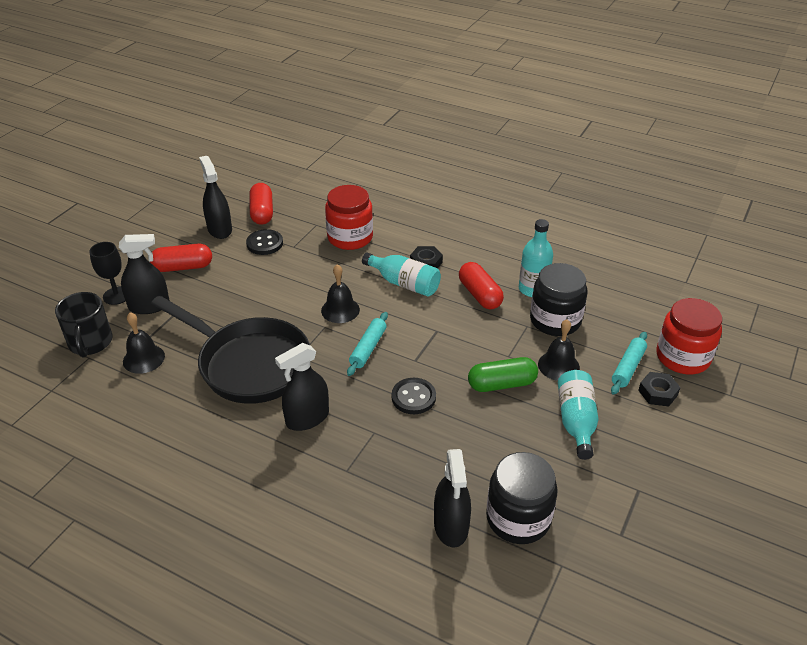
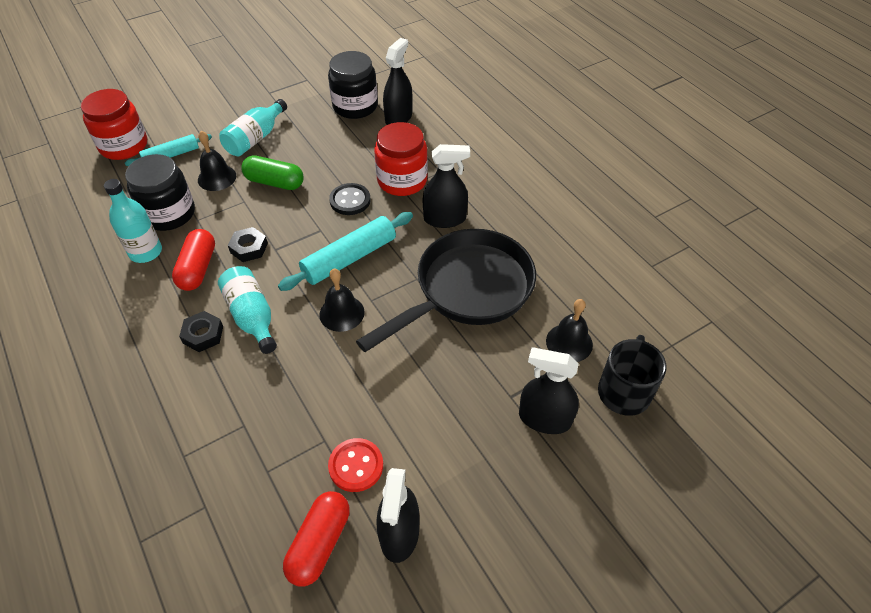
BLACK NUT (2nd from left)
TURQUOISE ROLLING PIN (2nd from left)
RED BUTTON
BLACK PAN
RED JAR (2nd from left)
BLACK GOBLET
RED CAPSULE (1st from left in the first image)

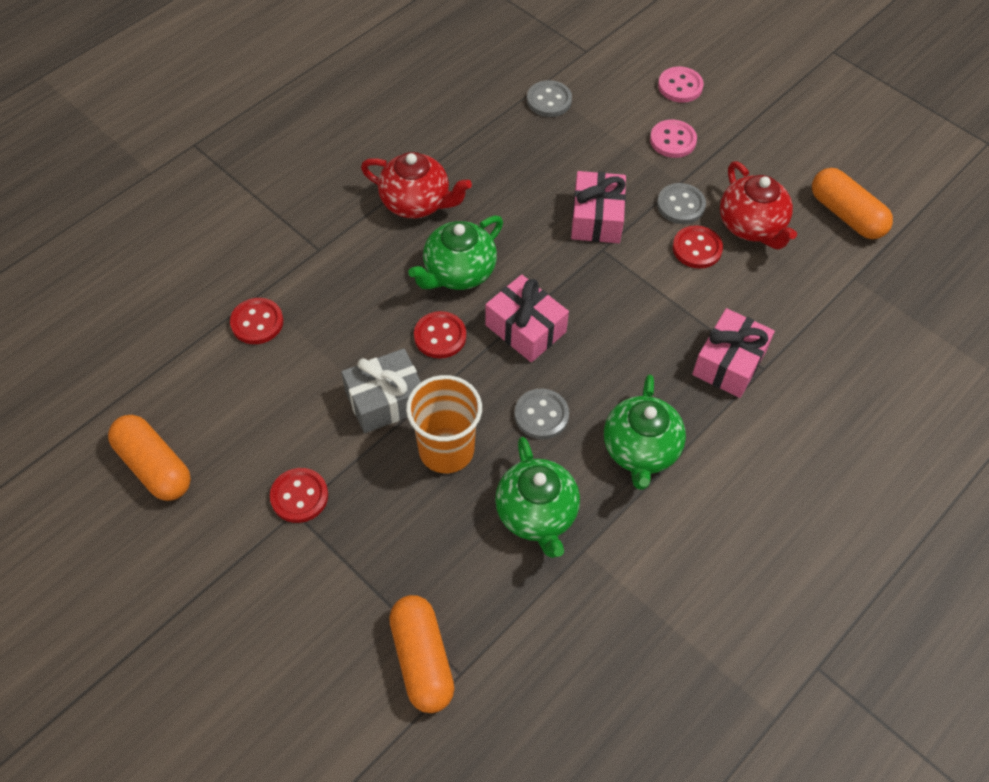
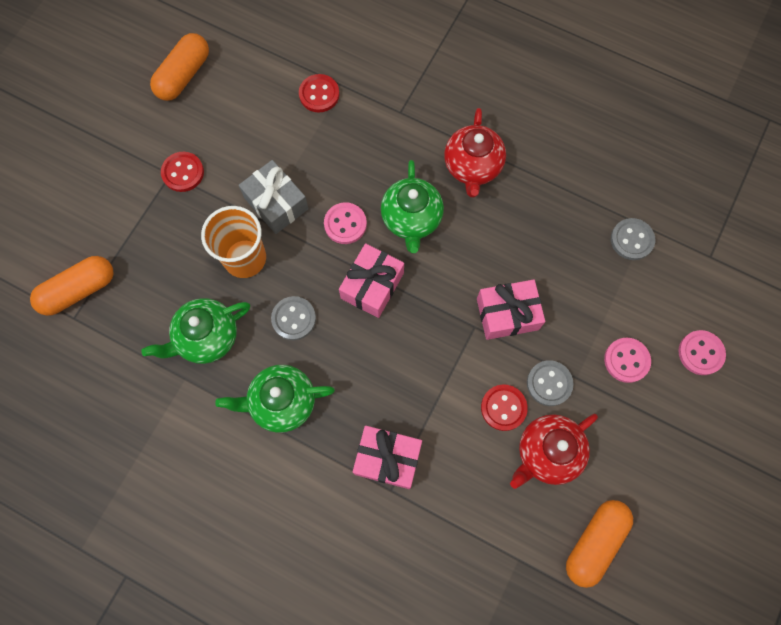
PINK BUTTON (1st from left)
GREEN TEAPOT (3rd from left)

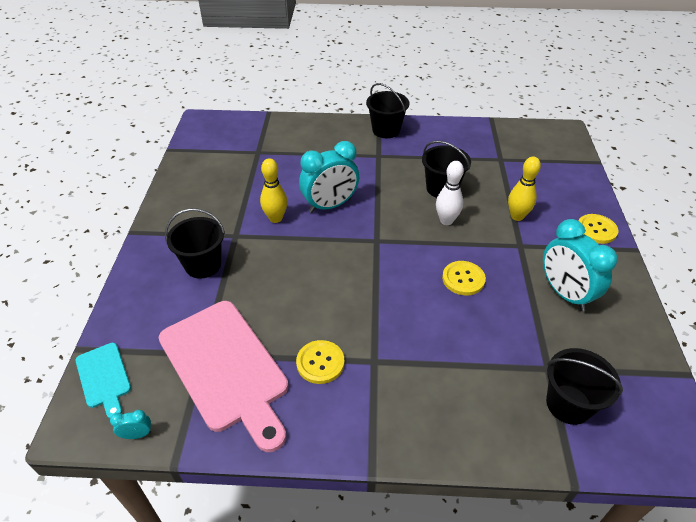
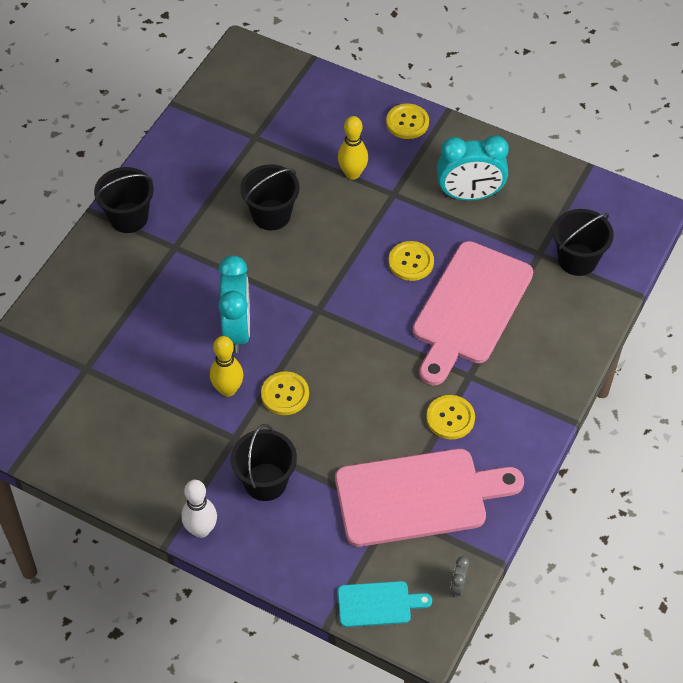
WHITE BOWLING PIN
YELLOW BUTTON (1st from left)
PINK CUTTING BOARD (2nd from left)
GREY CLOCK

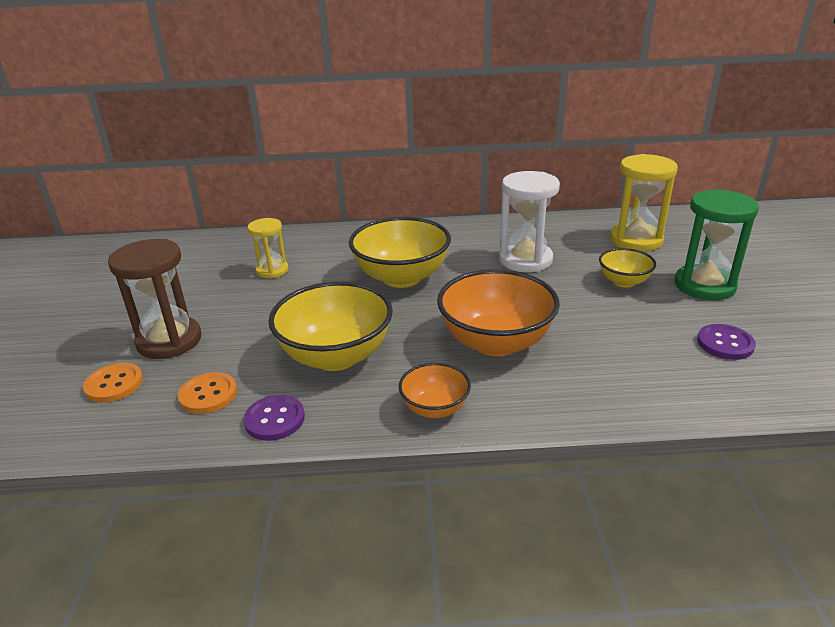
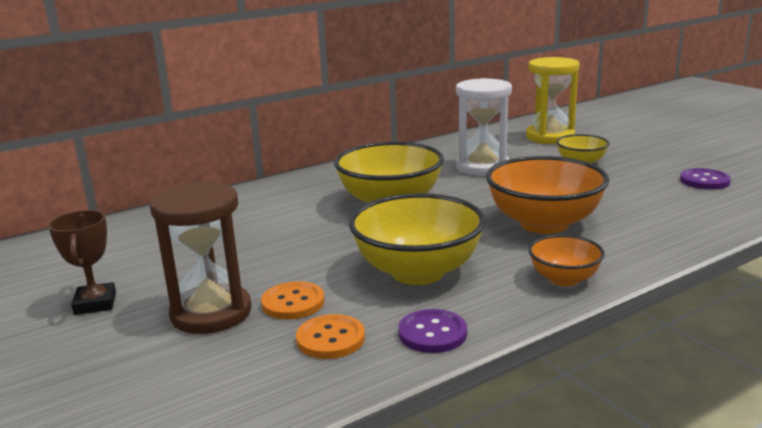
BROWN TROPHY
ORANGE BUTTON (1st from left)
YELLOW HOURGLASS (1st from left in the first image)
GREEN HOURGLASS

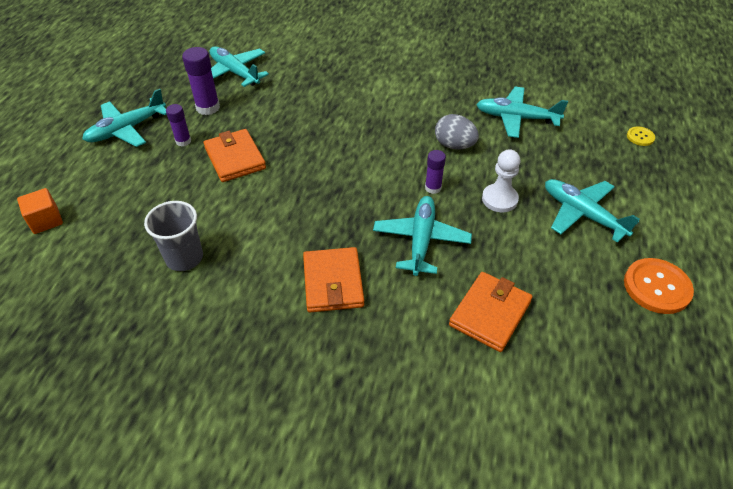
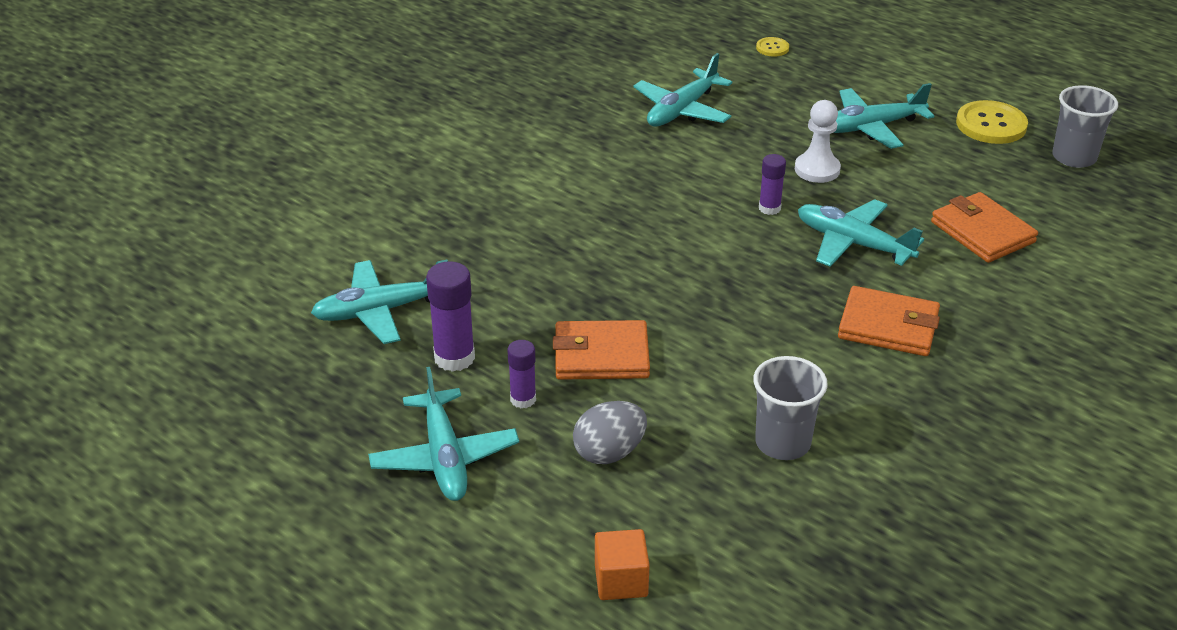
GREY EGG
YELLOW BUTTON (2nd from left)
GREY CUP (2nd from left)

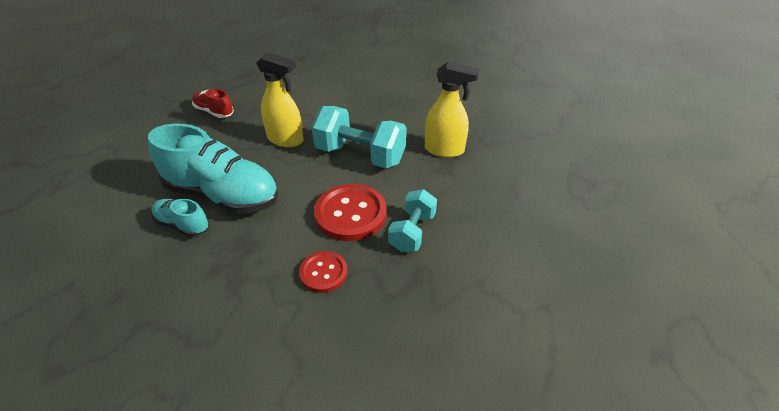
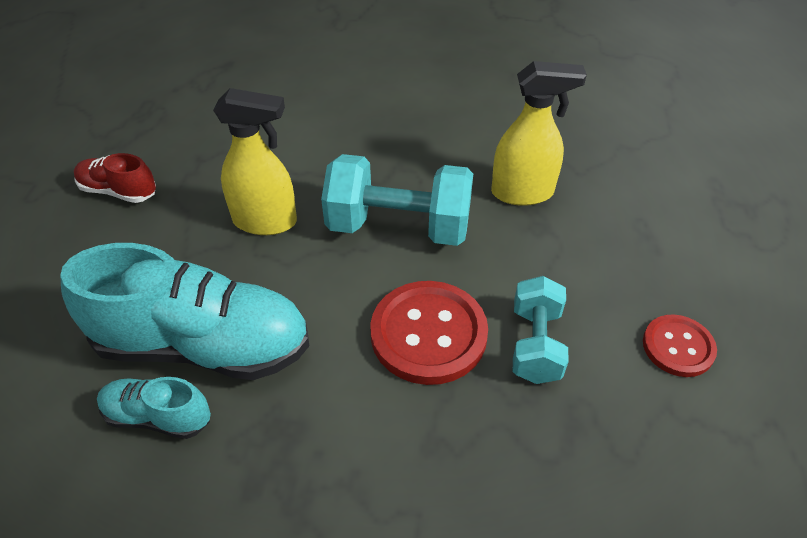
RED BUTTON (2nd from left)

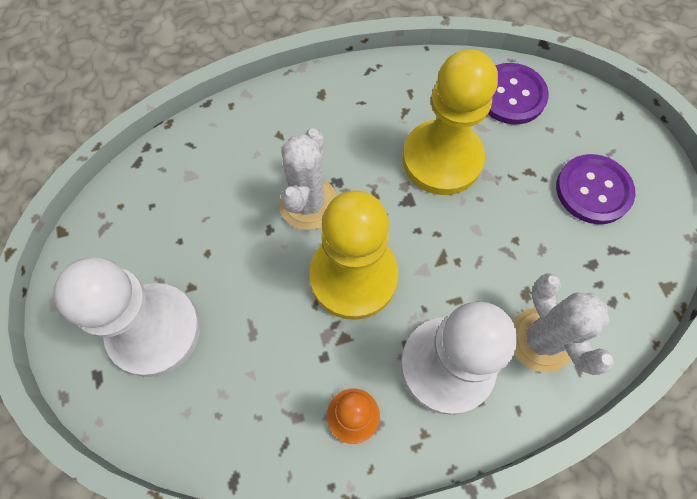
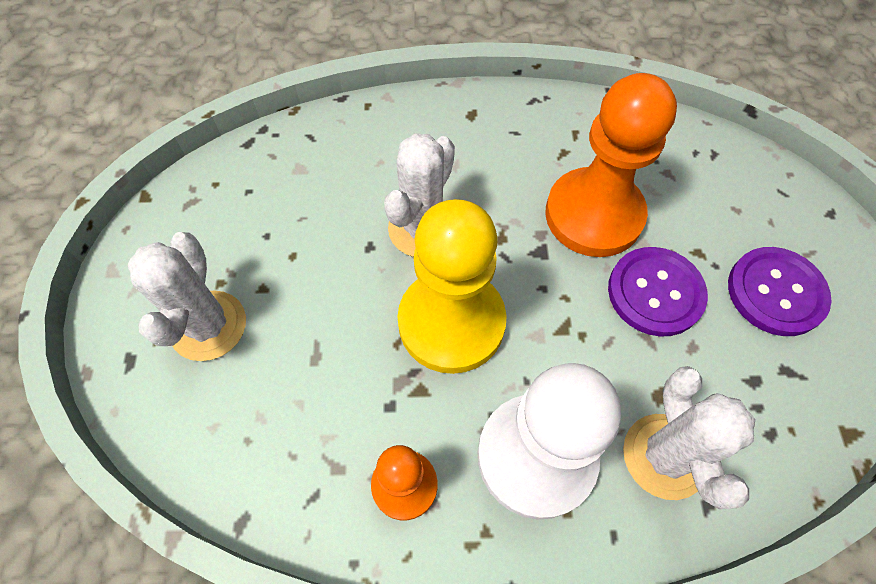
WHITE CACTUS (1st from left)
ORANGE PAWN (2nd from left)
PURPLE BUTTON (1st from left)

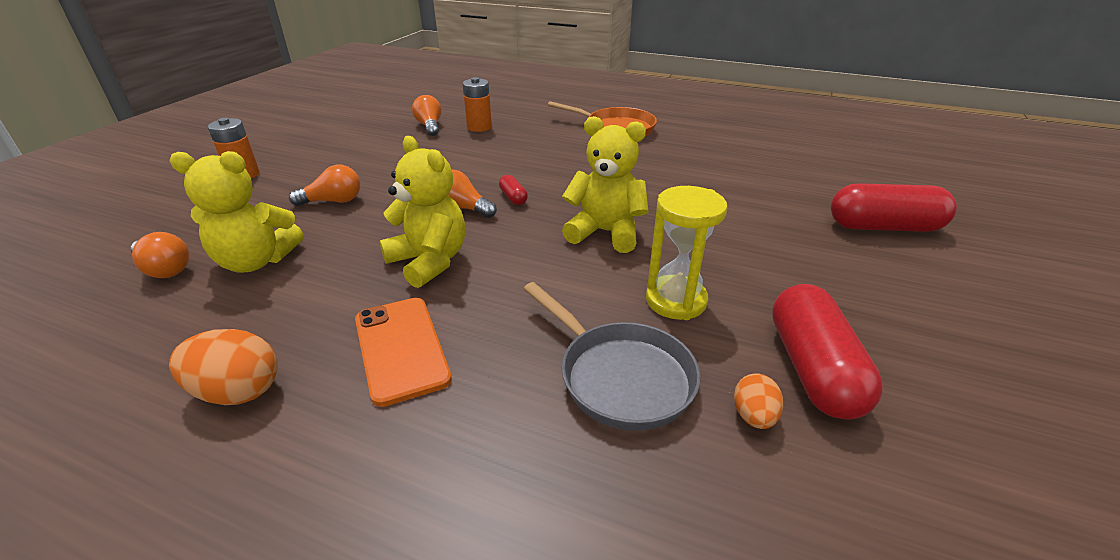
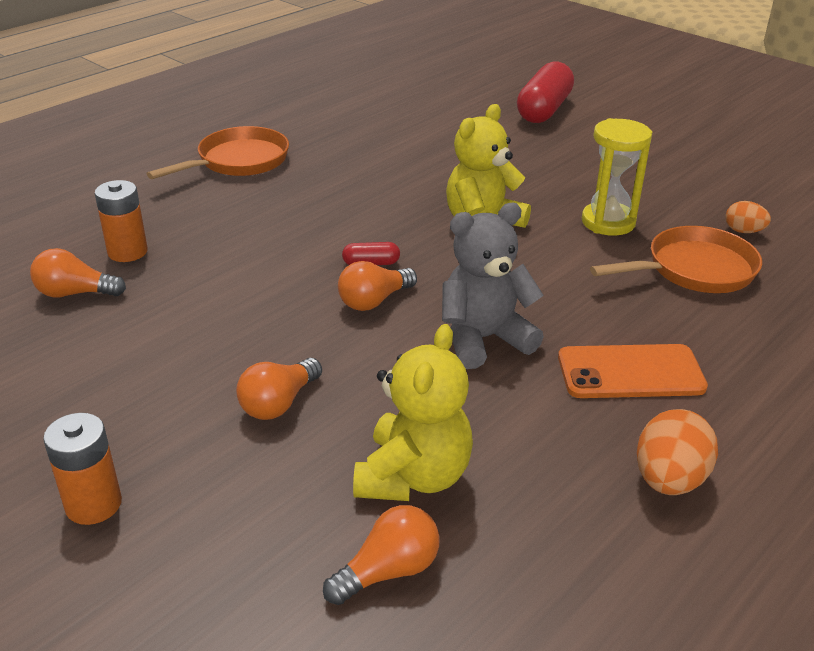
ORANGE LIGHT BULB (2nd from left)
GREY TEDDY BEAR
ORANGE PAN (2nd from left)
RED CAPSULE (2nd from left in the first image)

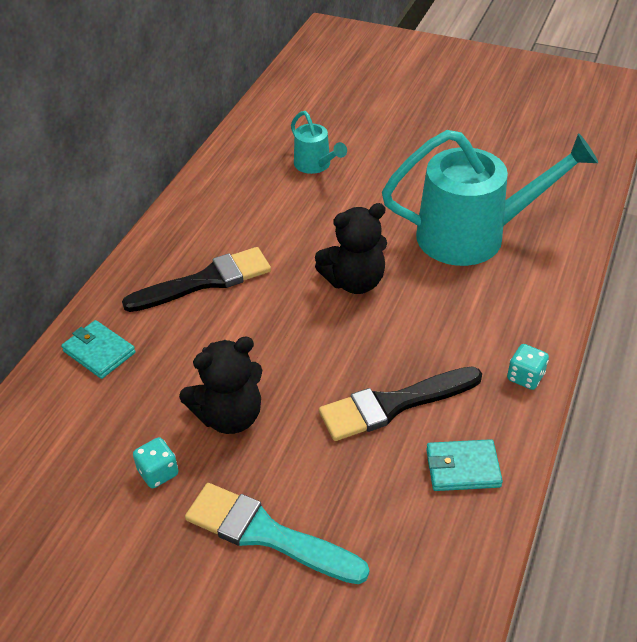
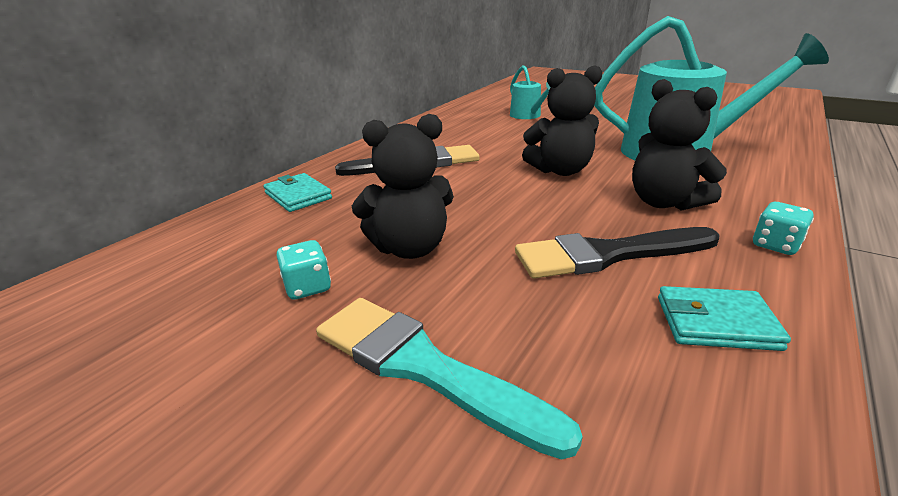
BLACK TEDDY BEAR (3rd from left)

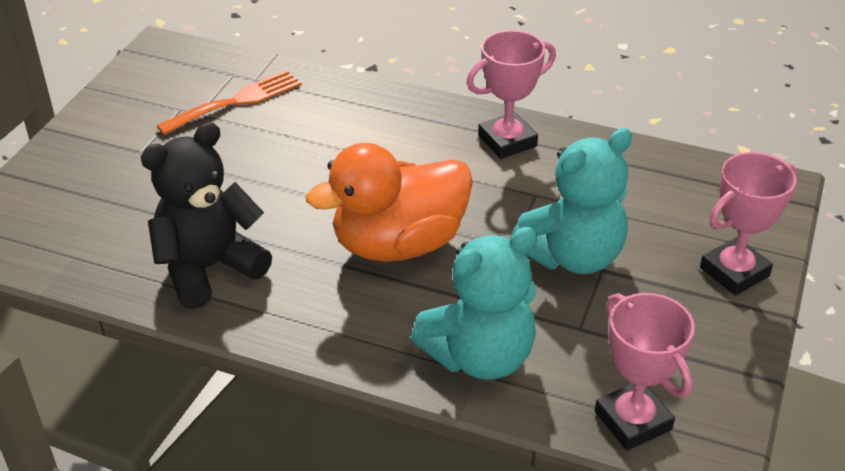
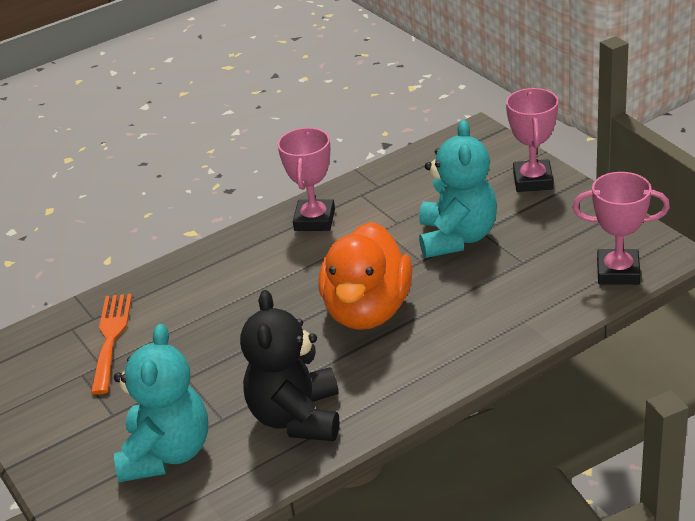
TURQUOISE TEDDY BEAR (1st from left)

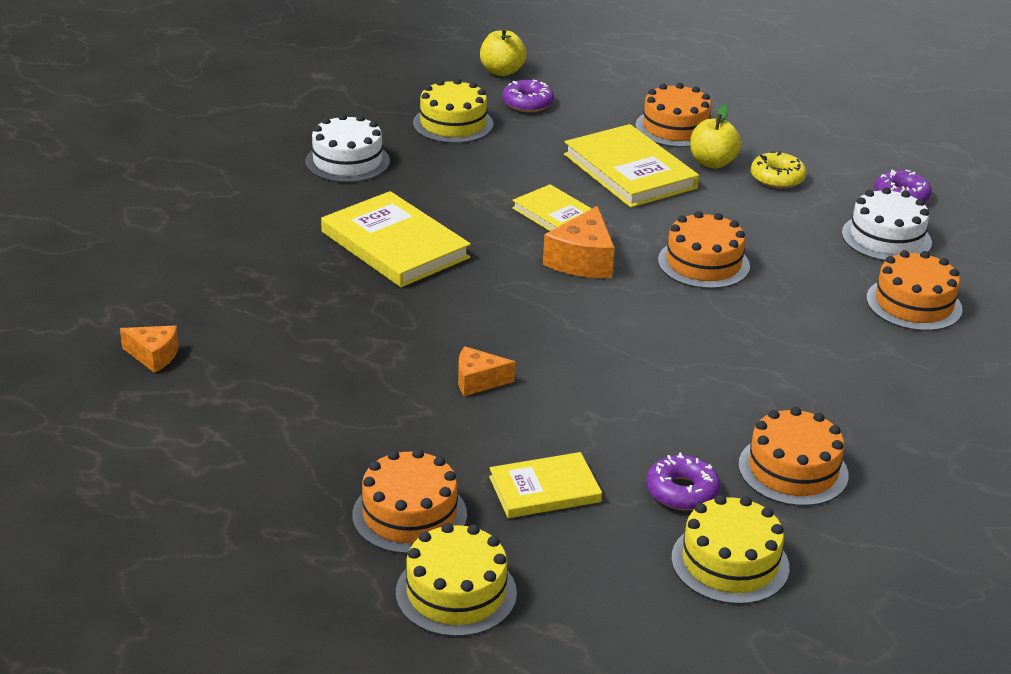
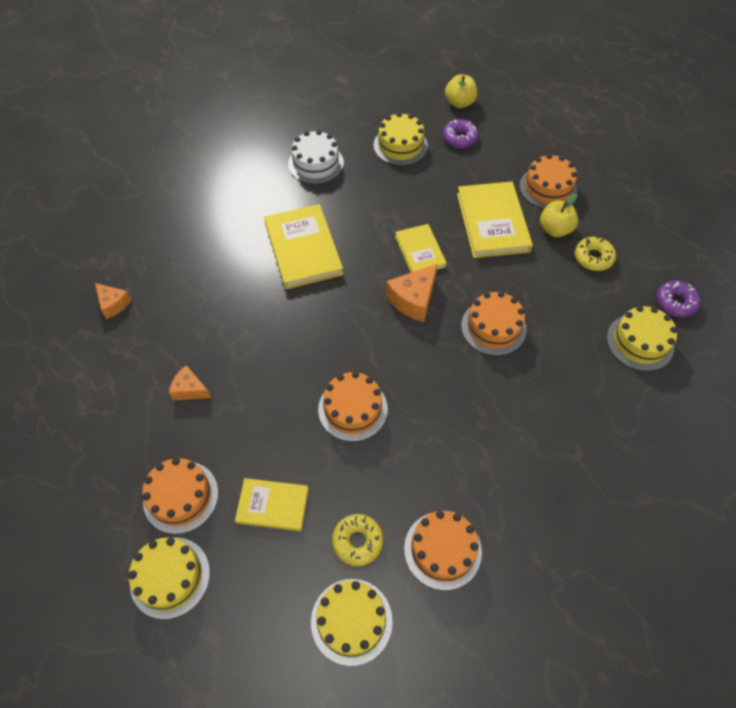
ORANGE CHEESE (2nd from left)
ORANGE CAKE (2nd from left)
YELLOW DONUT (1st from left)
YELLOW CAKE (4th from left)

